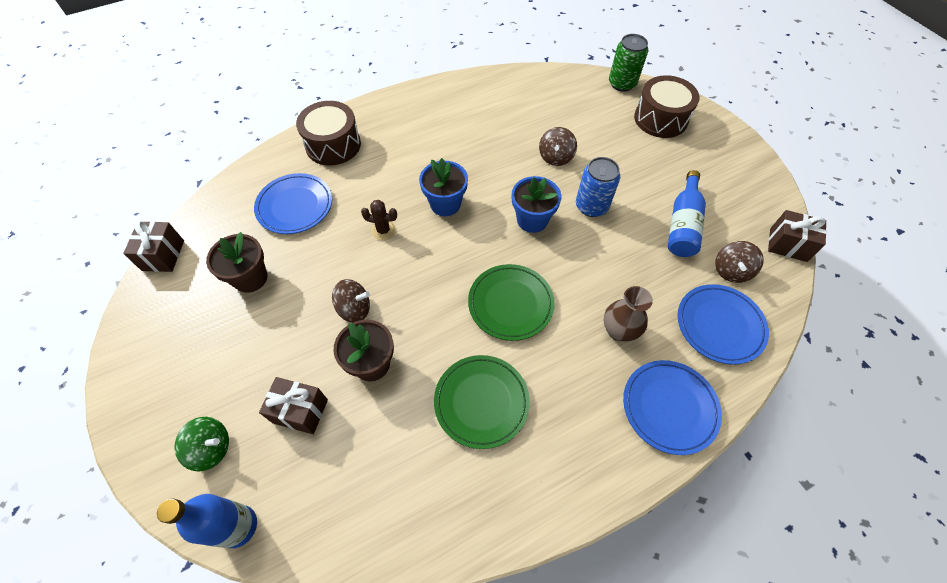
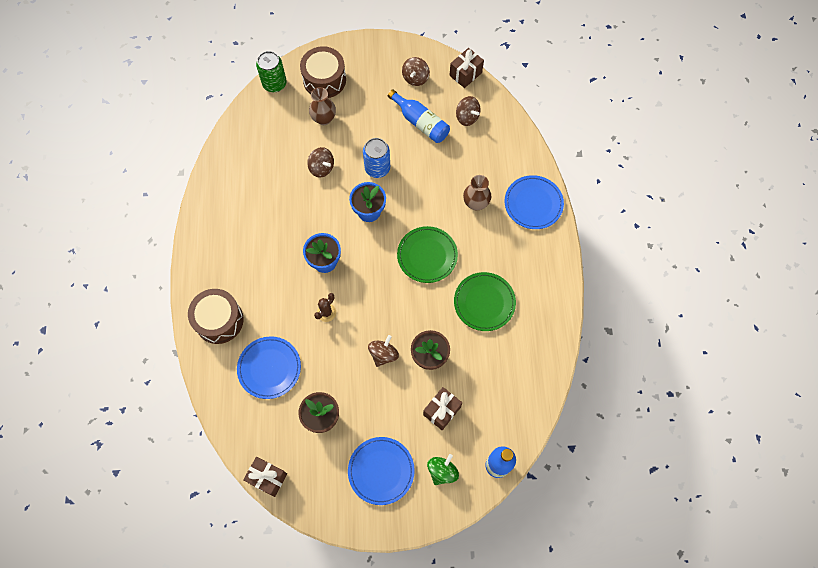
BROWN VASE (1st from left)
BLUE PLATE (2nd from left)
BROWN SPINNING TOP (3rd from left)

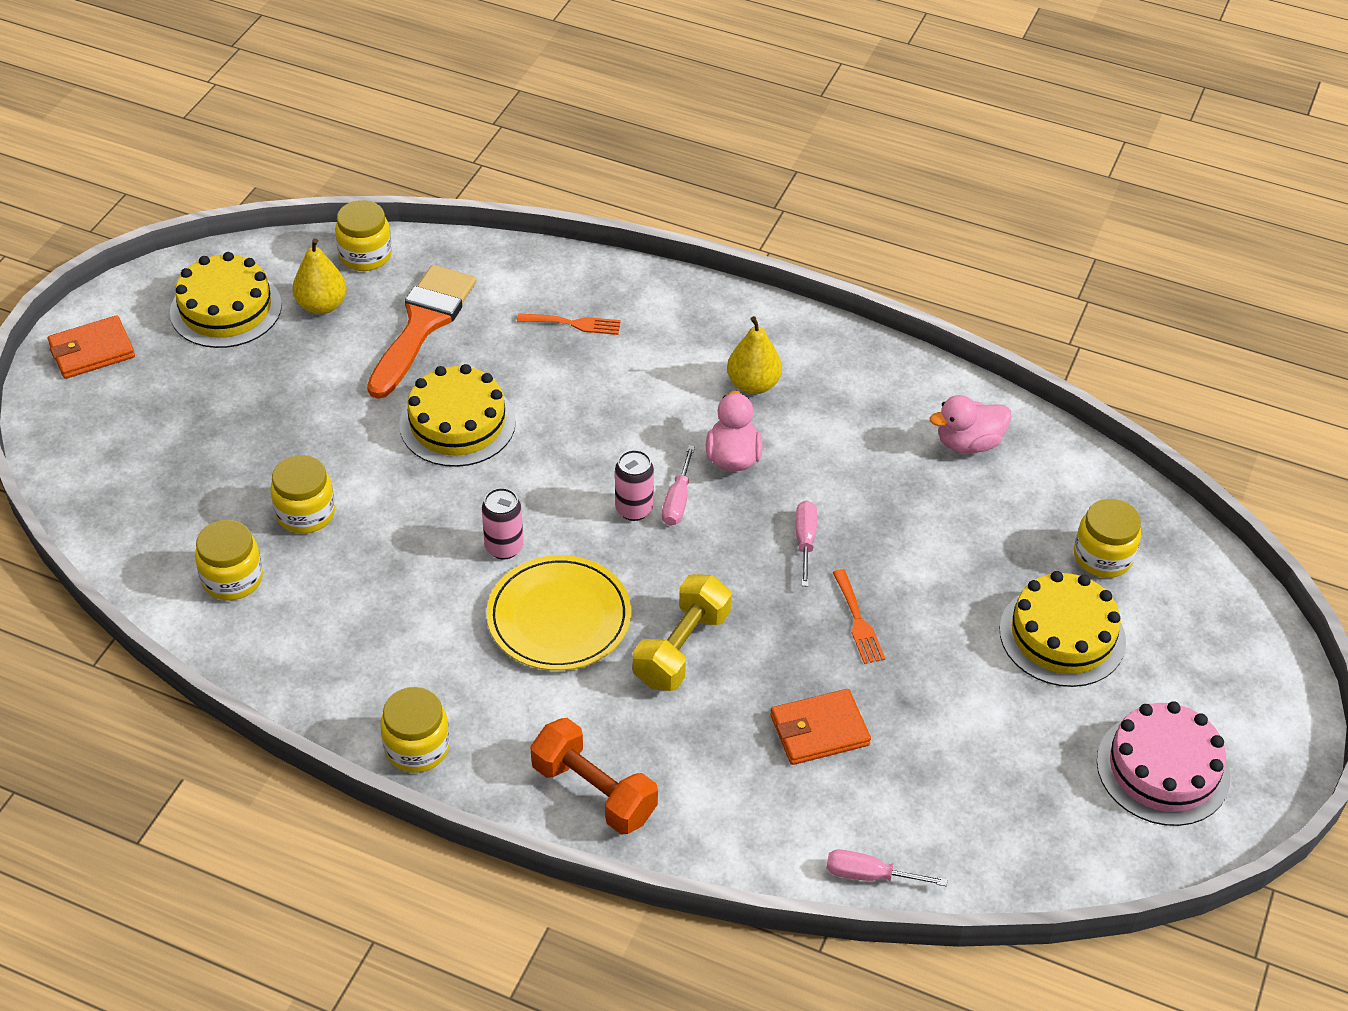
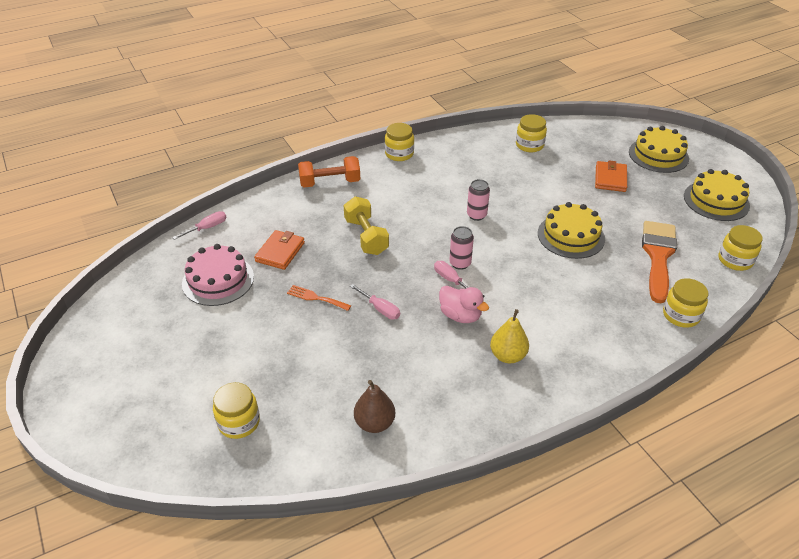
PINK CAKE
BROWN PEAR
ORANGE WALLET (2nd from left)
YELLOW CAKE (2nd from left)
ORANGE BRUSH
YELLOW JAR (4th from left)
YELLOW PEAR (1st from left in the first image)
YELLOW PLATE
ORANGE FORK (1st from left in the first image)

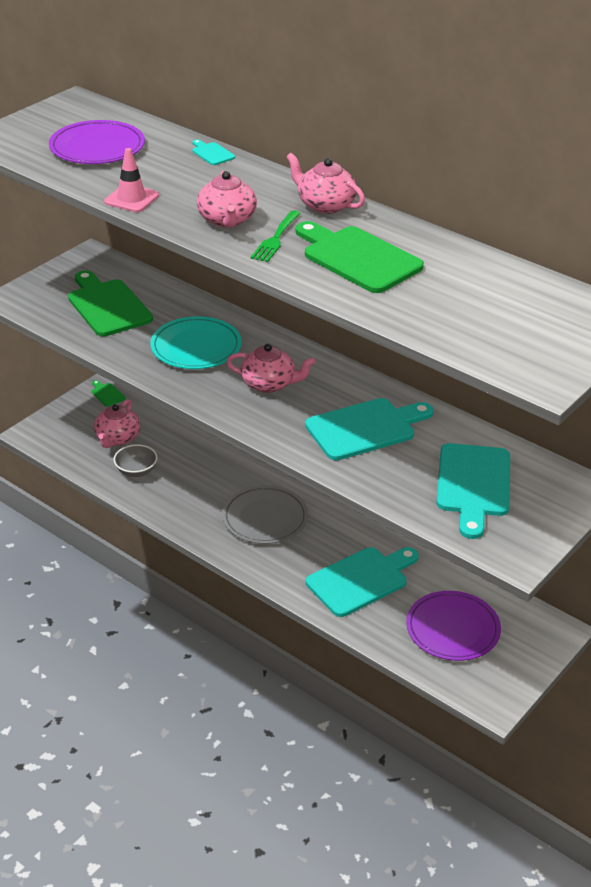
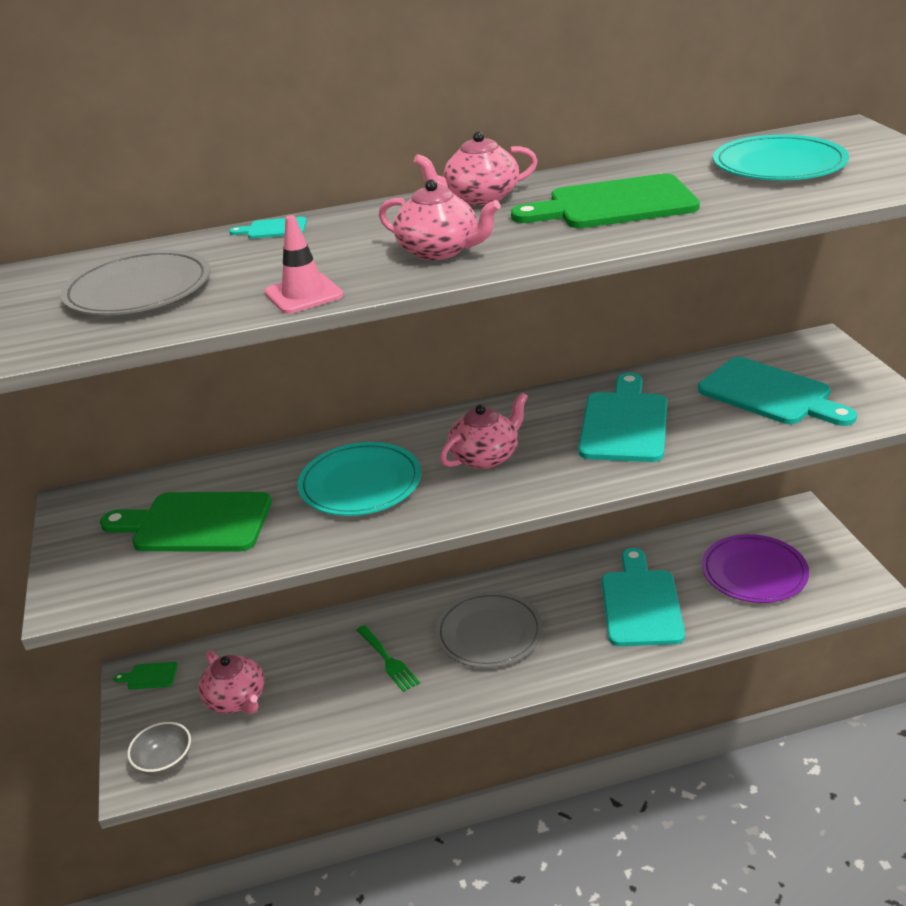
GREY PLATE (1st from left)
GREY BOWL
GREEN FORK
TURQUOISE PLATE (2nd from left)

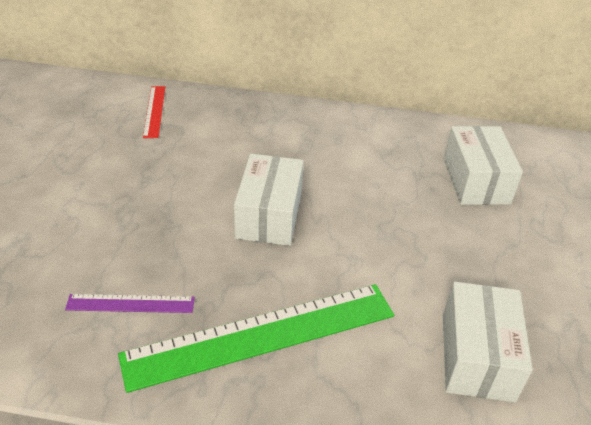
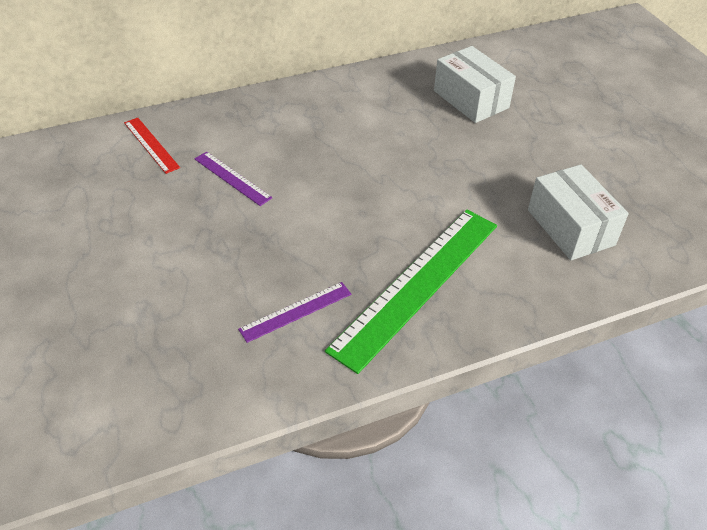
PURPLE RULER (1st from left)
WHITE BOX (1st from left in the first image)

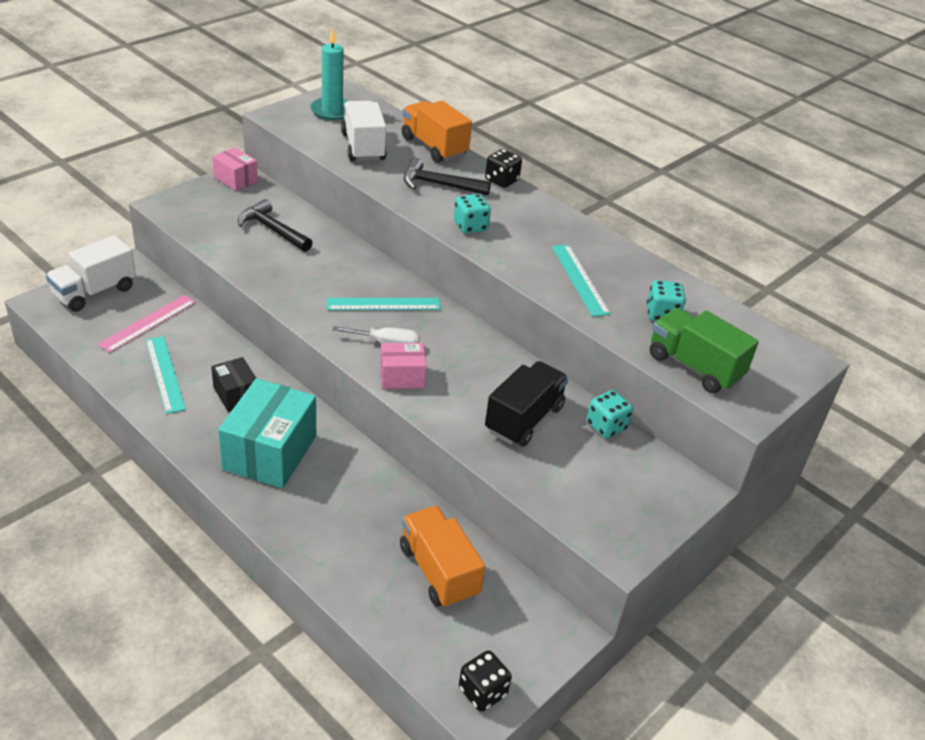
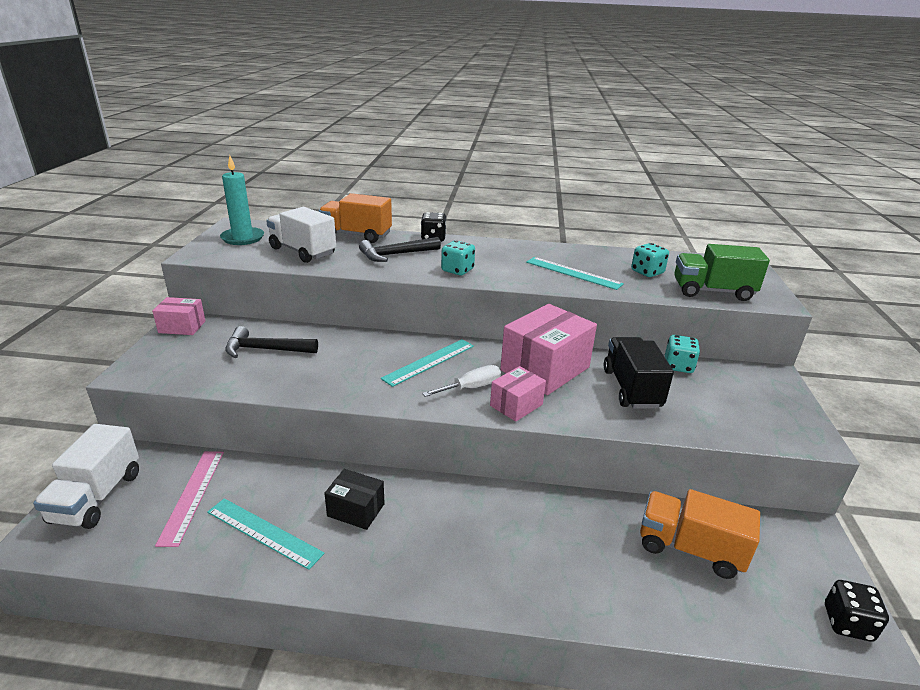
PINK BOX (3rd from left)
TURQUOISE BOX

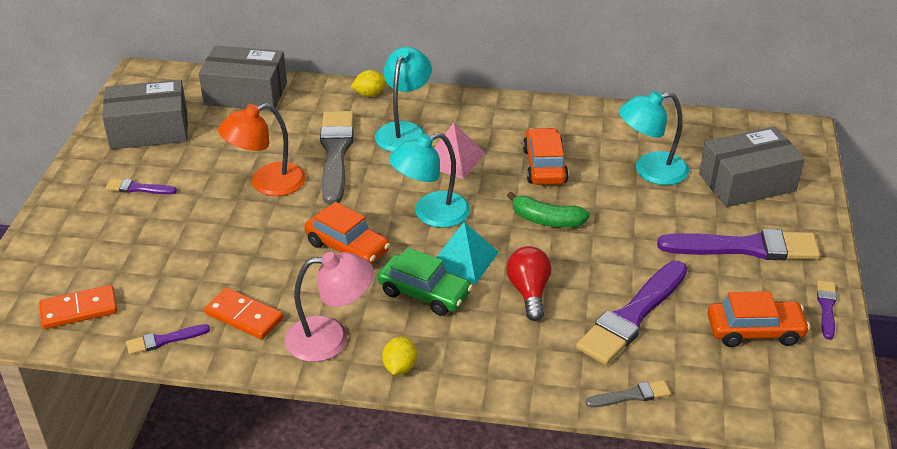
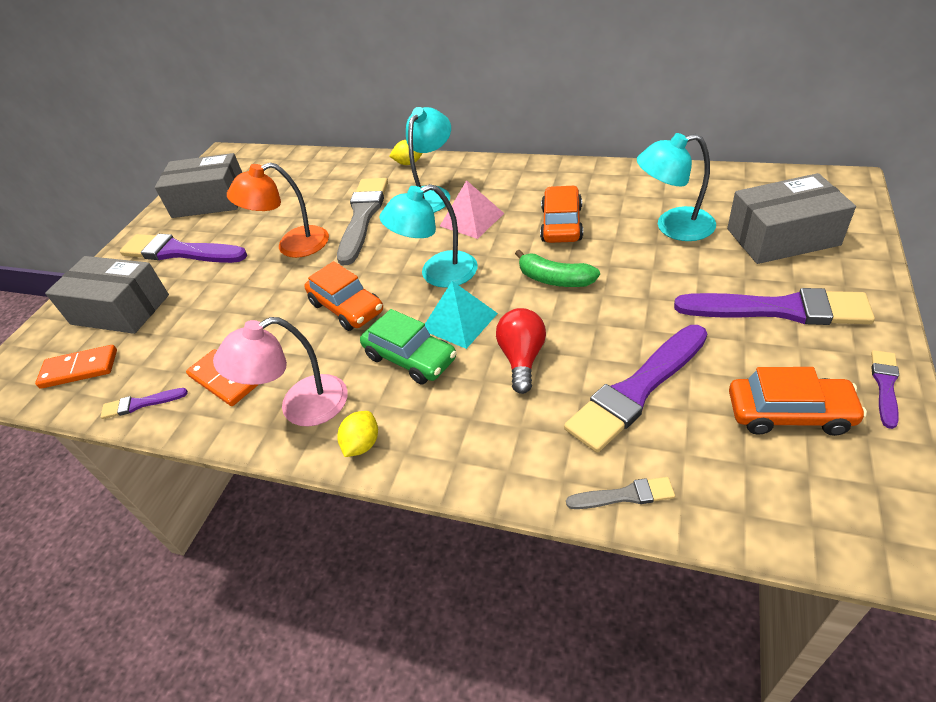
GREY BOX (1st from left)
PURPLE BRUSH (2nd from left)
PINK LAMP

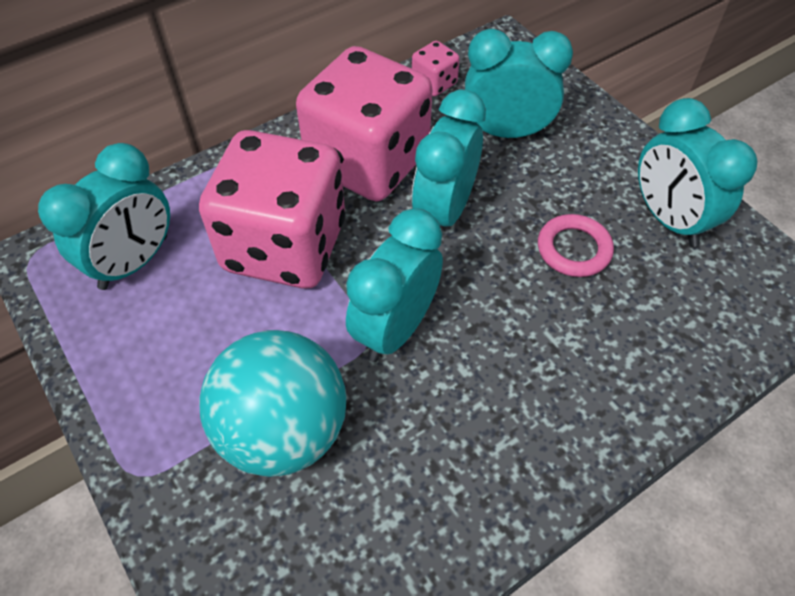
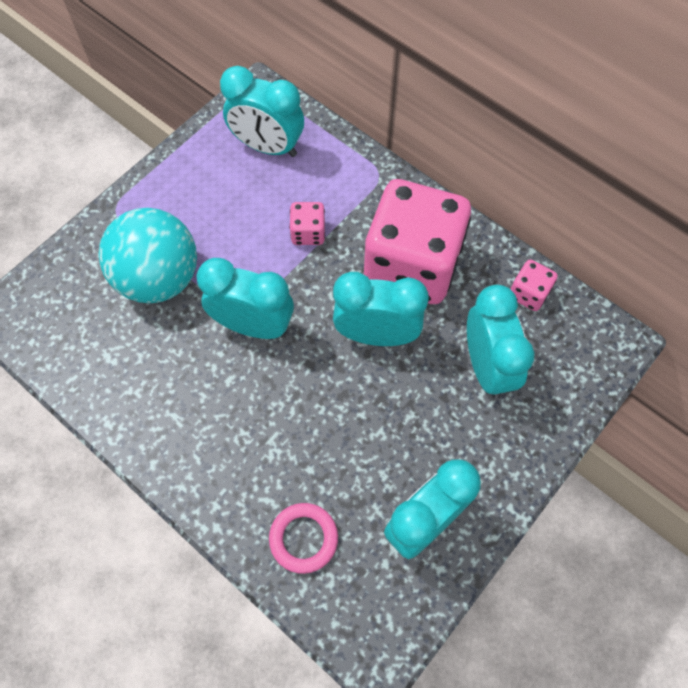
PINK RING
PINK DICE (1st from left)

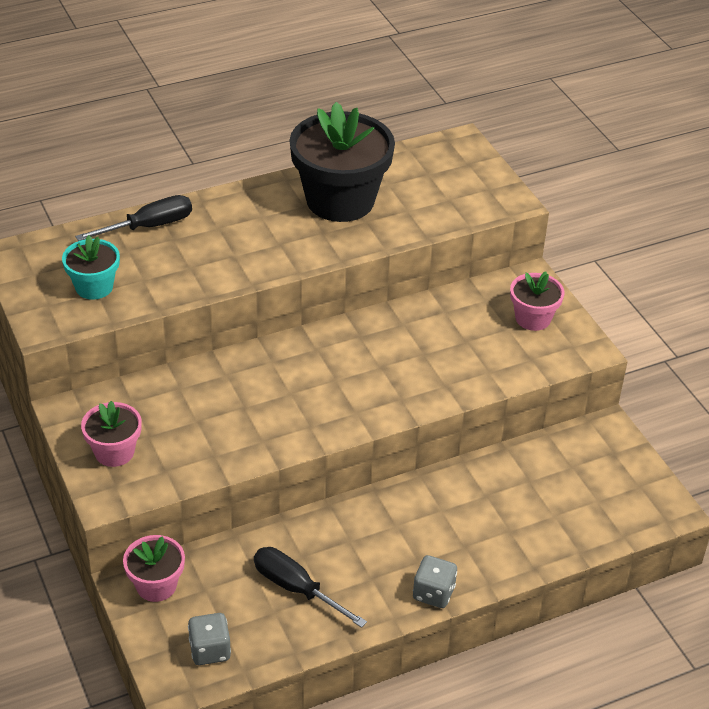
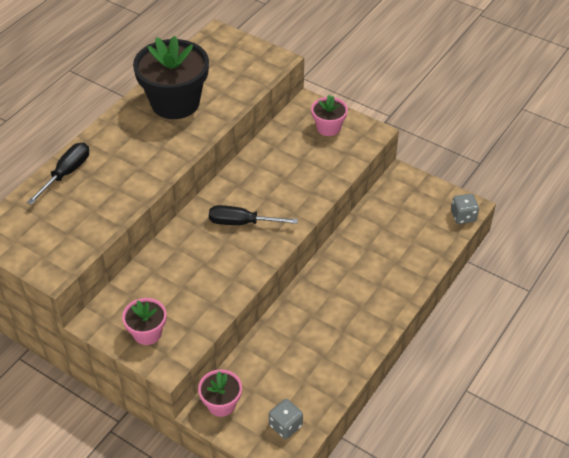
BLACK SCREWDRIVER (2nd from left)
GREY DICE (2nd from left)
TURQUOISE FLOWER POT

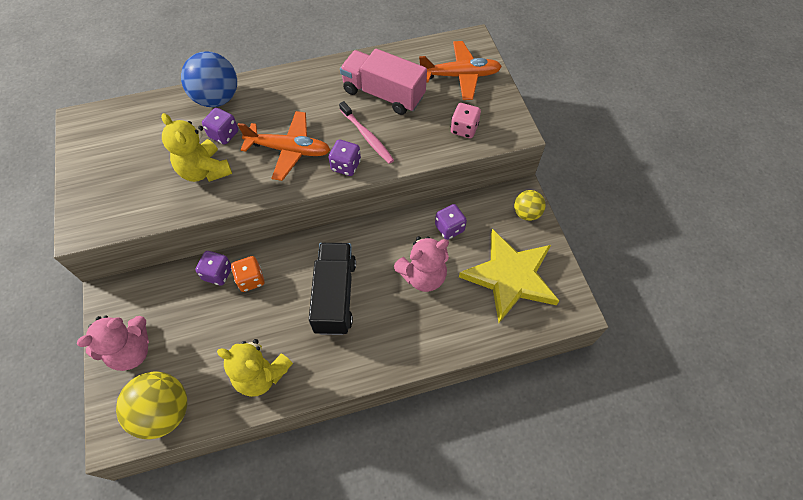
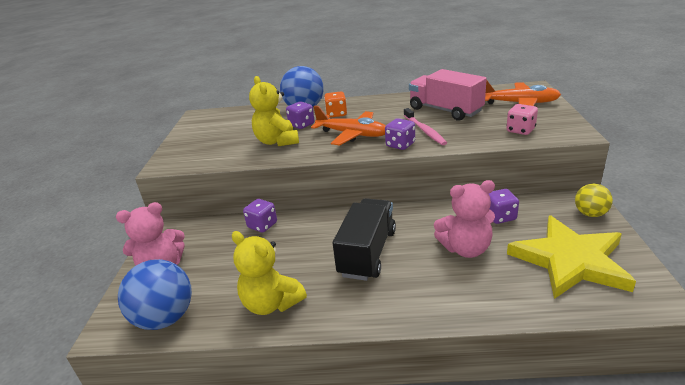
BLUE BALL (1st from left)
ORANGE DICE

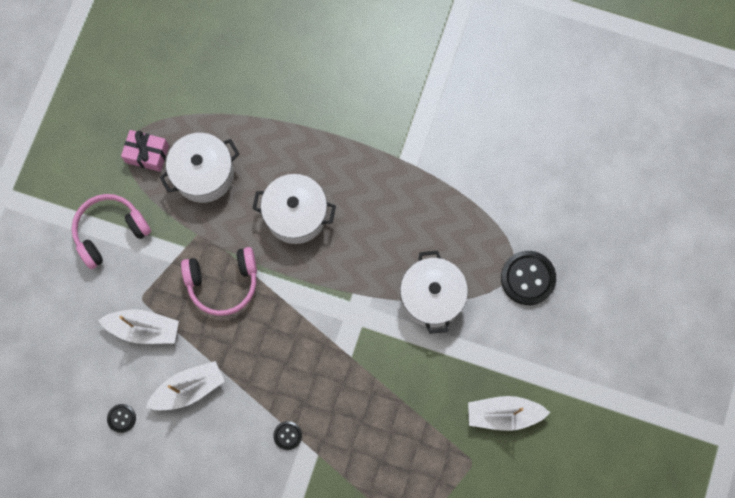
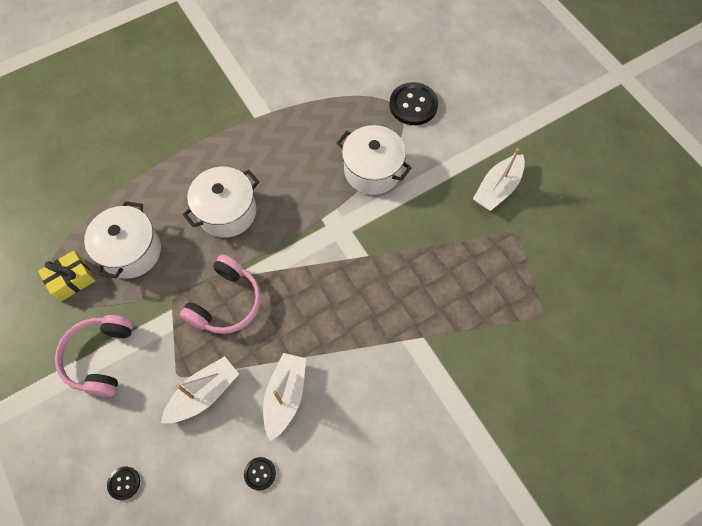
YELLOW GIFT
BLACK BUTTON (1st from left)

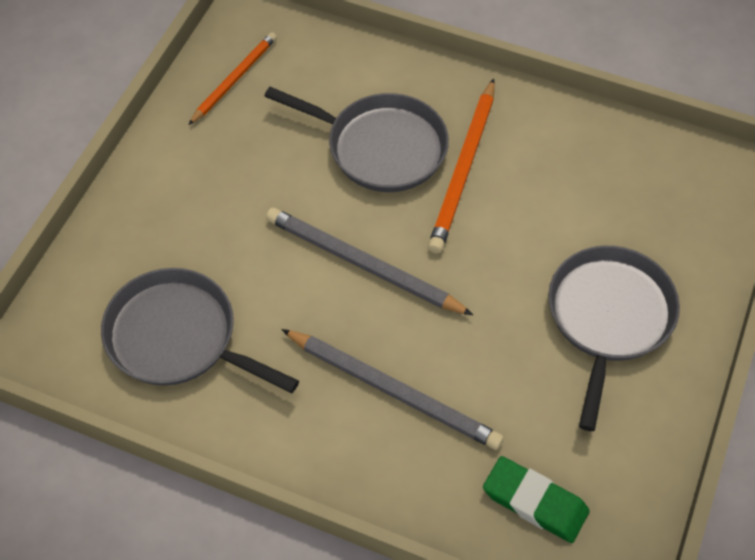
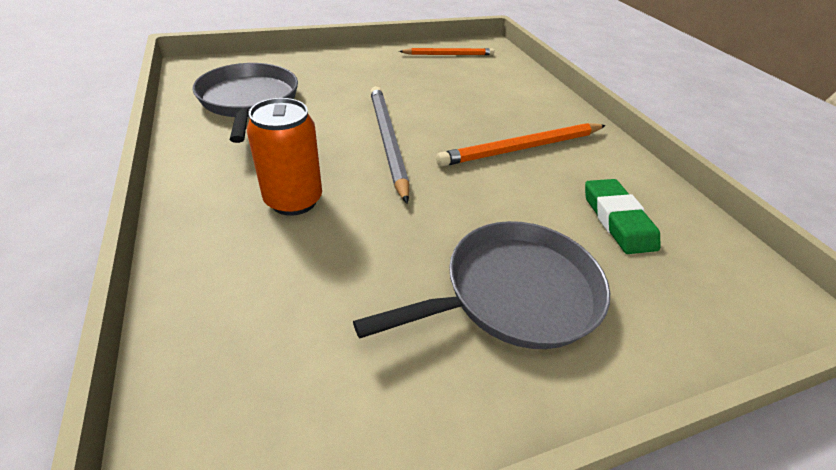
ORANGE CAN
GREEN ERASER
GREY PAN (2nd from left in the first image)

